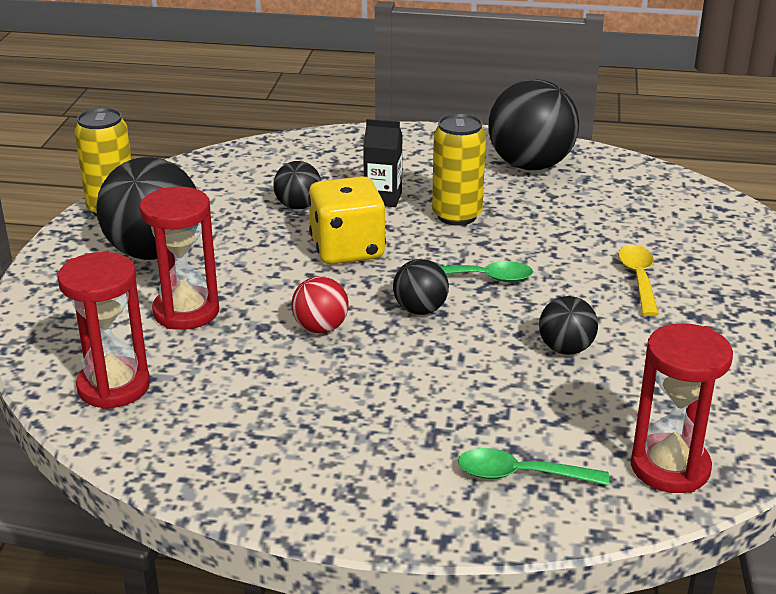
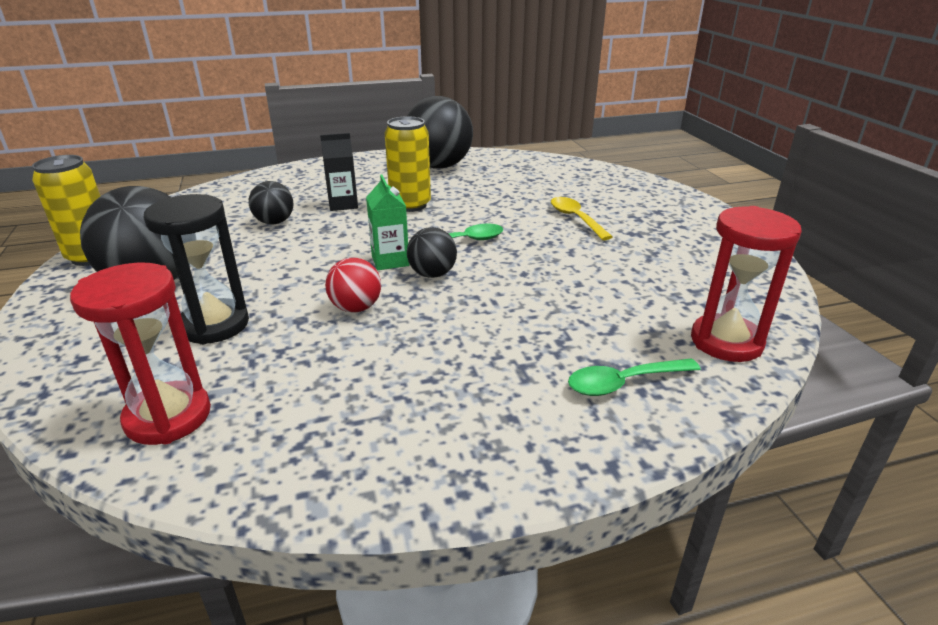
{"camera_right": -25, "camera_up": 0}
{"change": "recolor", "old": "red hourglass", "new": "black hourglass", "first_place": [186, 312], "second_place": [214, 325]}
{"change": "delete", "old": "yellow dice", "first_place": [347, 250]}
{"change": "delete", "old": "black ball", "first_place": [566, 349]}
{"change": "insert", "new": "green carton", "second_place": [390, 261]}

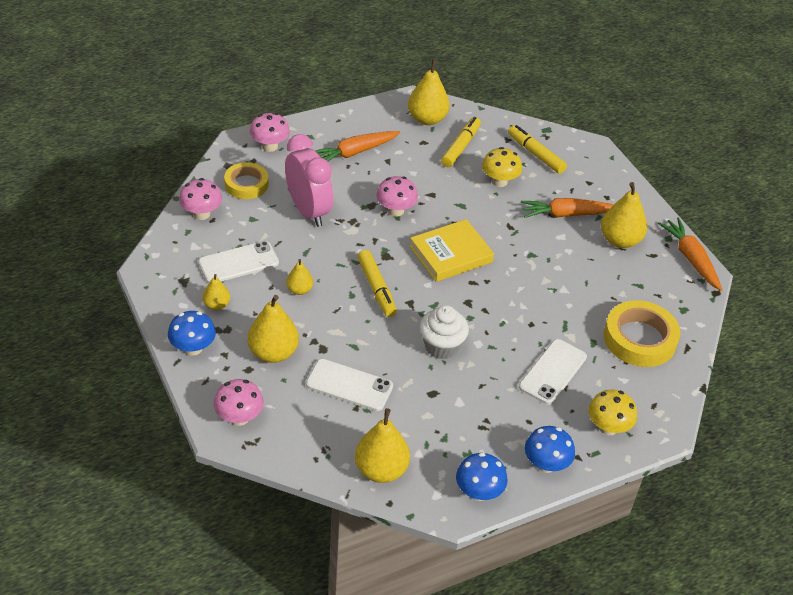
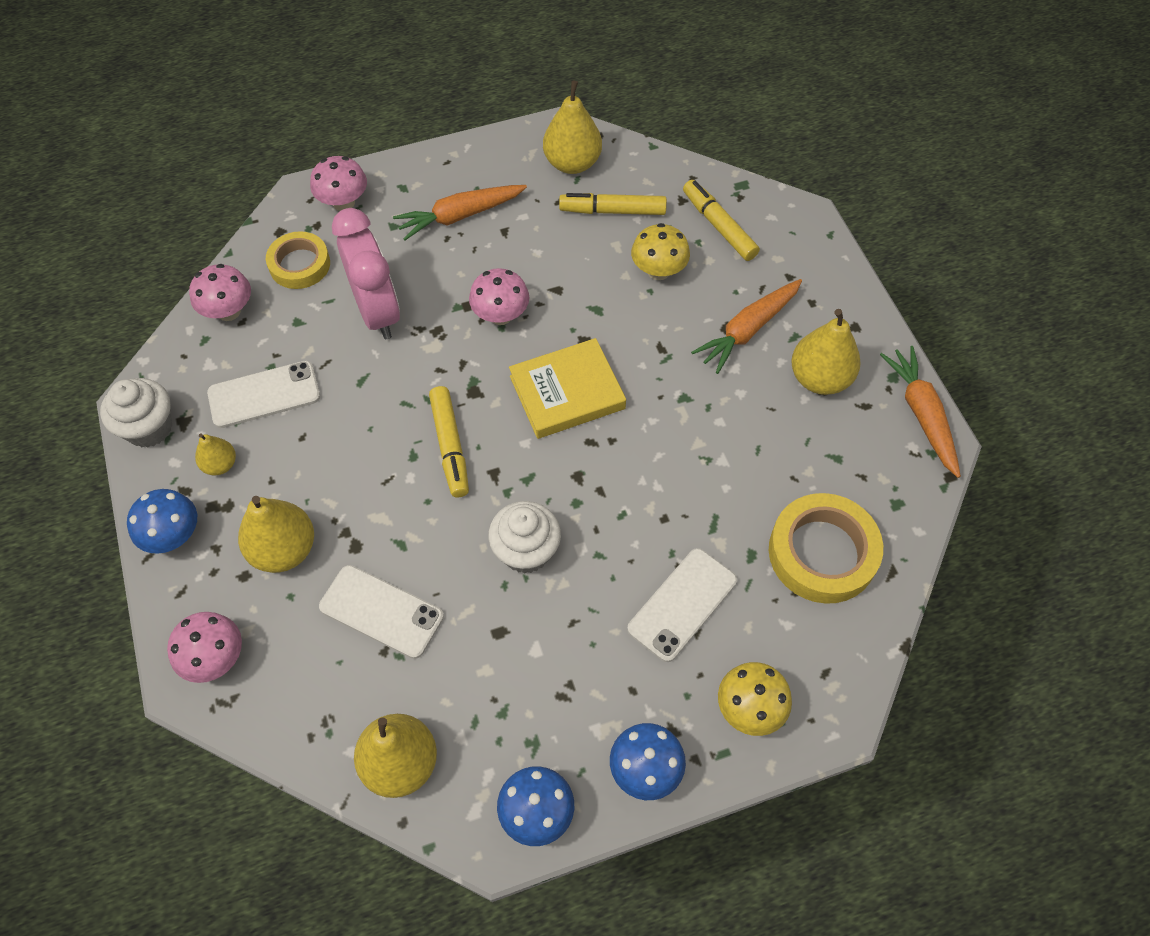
{"camera_right": 10, "camera_up": 15}
{"change": "delete", "old": "yellow pear", "first_place": [299, 290]}
{"change": "rotate", "old": "yellow marker", "first_place": [461, 147], "second_place": [612, 211], "degrees": -120}
{"change": "rotate", "old": "orange carrot", "first_place": [567, 214], "second_place": [748, 330], "degrees": -45}
{"change": "insert", "new": "white cupcake", "second_place": [149, 428]}

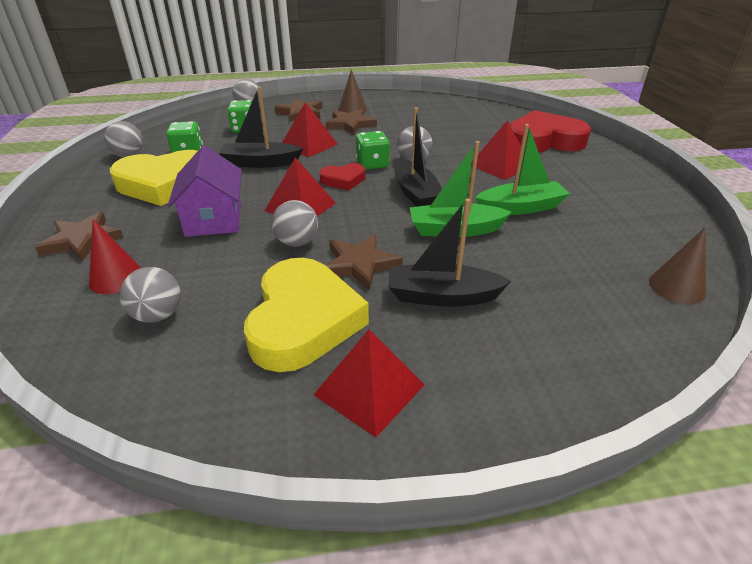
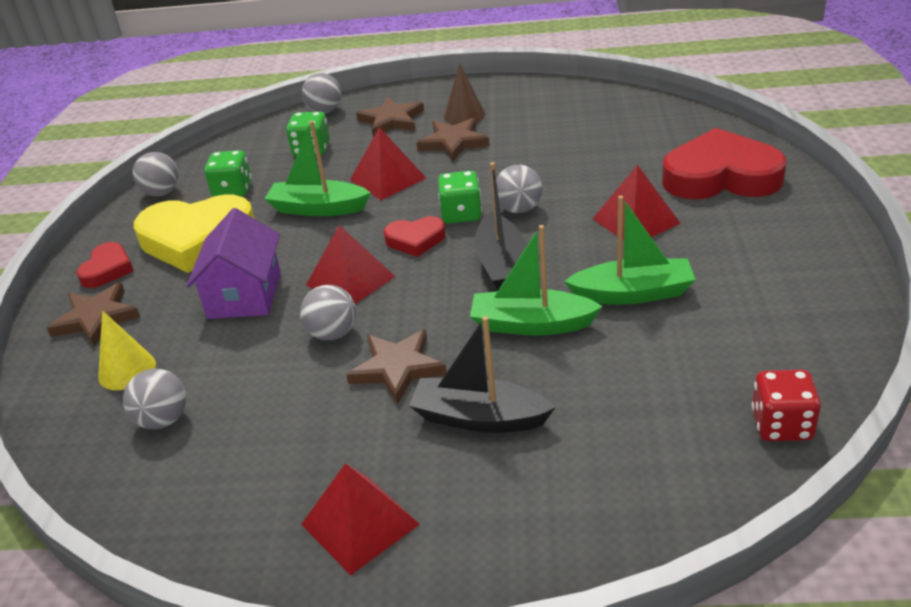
{"camera_right": 15, "camera_up": 0}
{"change": "recolor", "old": "red cone", "new": "yellow cone", "first_place": [116, 278], "second_place": [127, 370]}
{"change": "recolor", "old": "black boat", "new": "green boat", "first_place": [260, 163], "second_place": [318, 208]}
{"change": "delete", "old": "yellow heart", "first_place": [303, 321]}
{"change": "replace", "old": "brown cone", "new": "red dice", "first_place": [676, 287], "second_place": [781, 425]}
{"change": "insert", "new": "red heart", "second_place": [107, 269]}

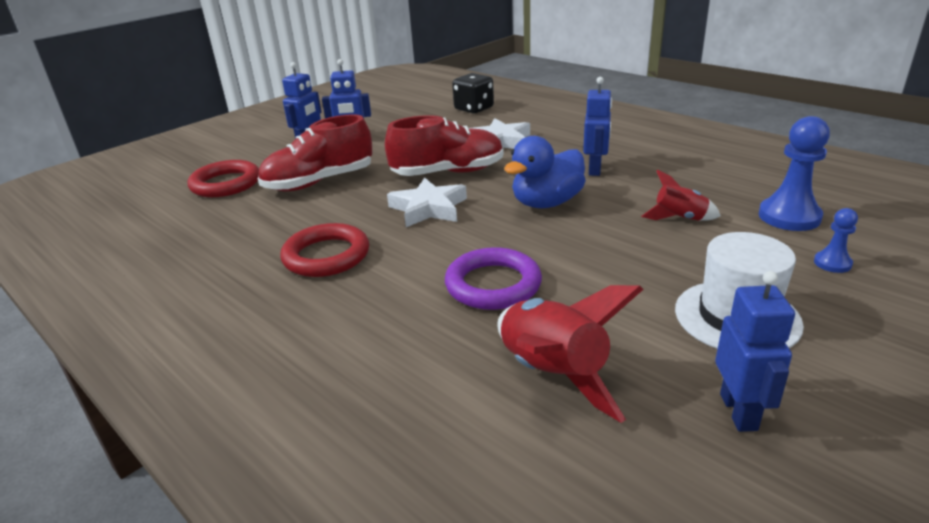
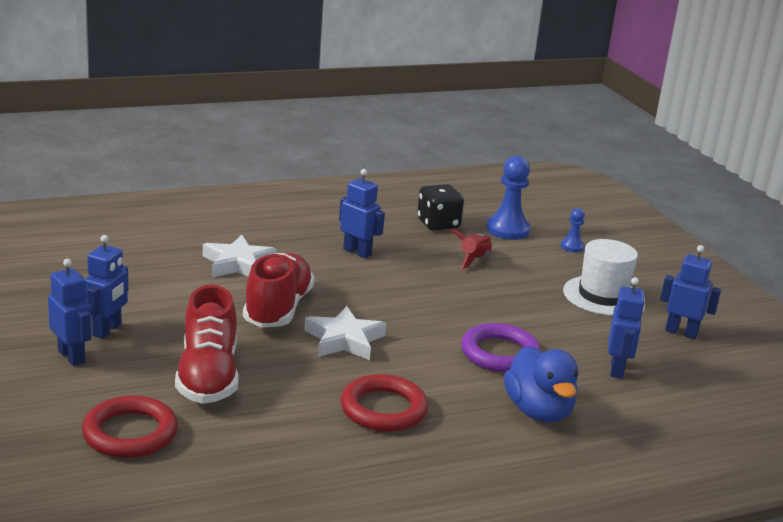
{"camera_right": -70, "camera_up": -5}
{"change": "move", "old": "black dice", "first_place": [474, 109], "second_place": [438, 224]}
{"change": "replace", "old": "red rocket", "new": "blue robot", "first_place": [552, 374], "second_place": [617, 369]}
{"change": "move", "old": "blue duck", "first_place": [546, 203], "second_place": [538, 411]}

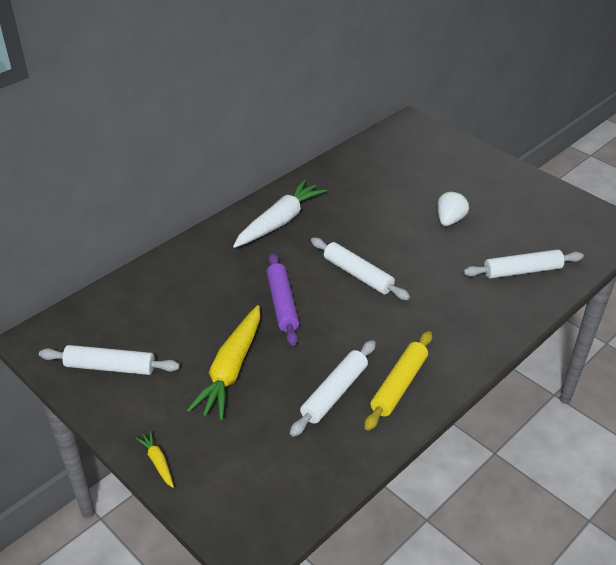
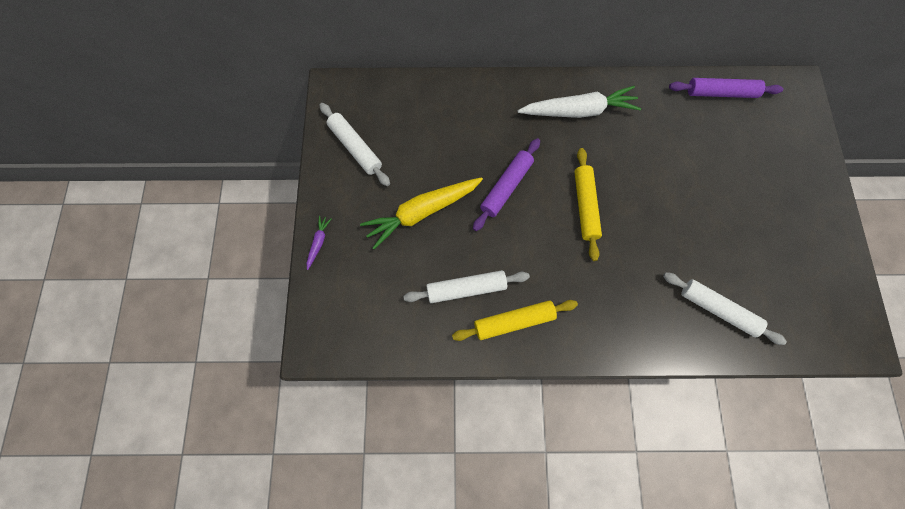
{"camera_right": 45, "camera_up": 30}
{"change": "recolor", "old": "yellow carrot", "new": "purple carrot", "first_place": [157, 462], "second_place": [318, 243]}
{"change": "recolor", "old": "white rolling pin", "new": "yellow rolling pin", "first_place": [358, 275], "second_place": [585, 206]}
{"change": "delete", "old": "white strawberry", "first_place": [450, 220]}
{"change": "insert", "new": "purple rolling pin", "second_place": [721, 93]}

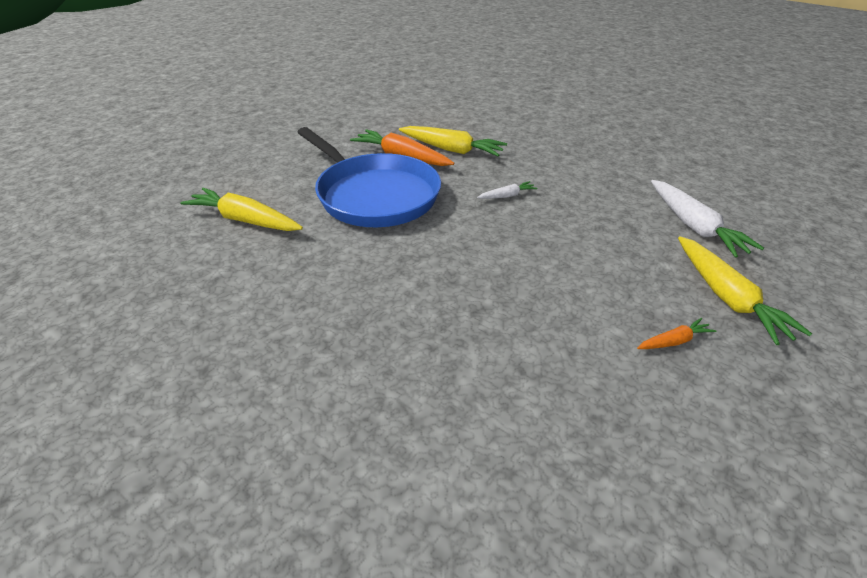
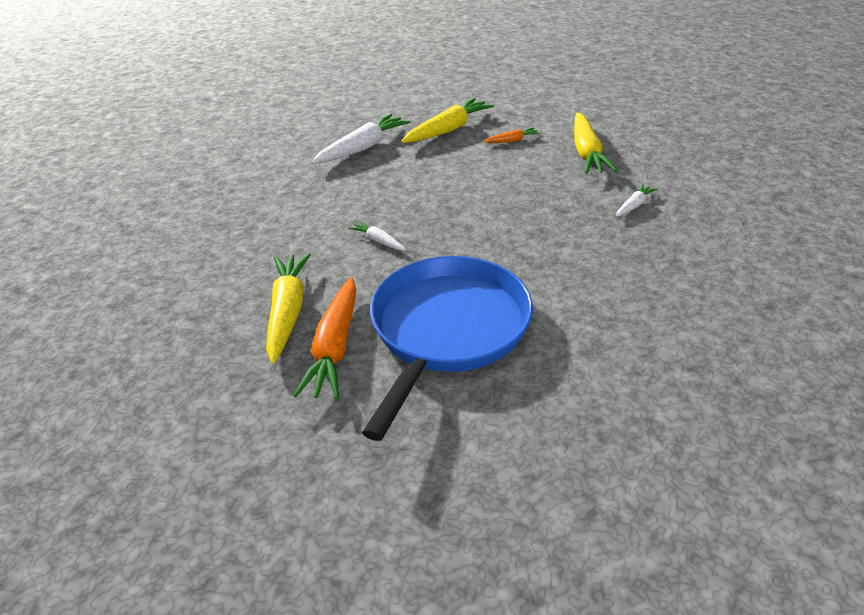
{"camera_right": -115, "camera_up": 0}
{"change": "move", "old": "yellow carrot", "first_place": [245, 220], "second_place": [587, 152]}
{"change": "rotate", "old": "orange carrot", "first_place": [674, 341], "second_place": [512, 140], "degrees": 120}
{"change": "insert", "new": "white carrot", "second_place": [634, 205]}

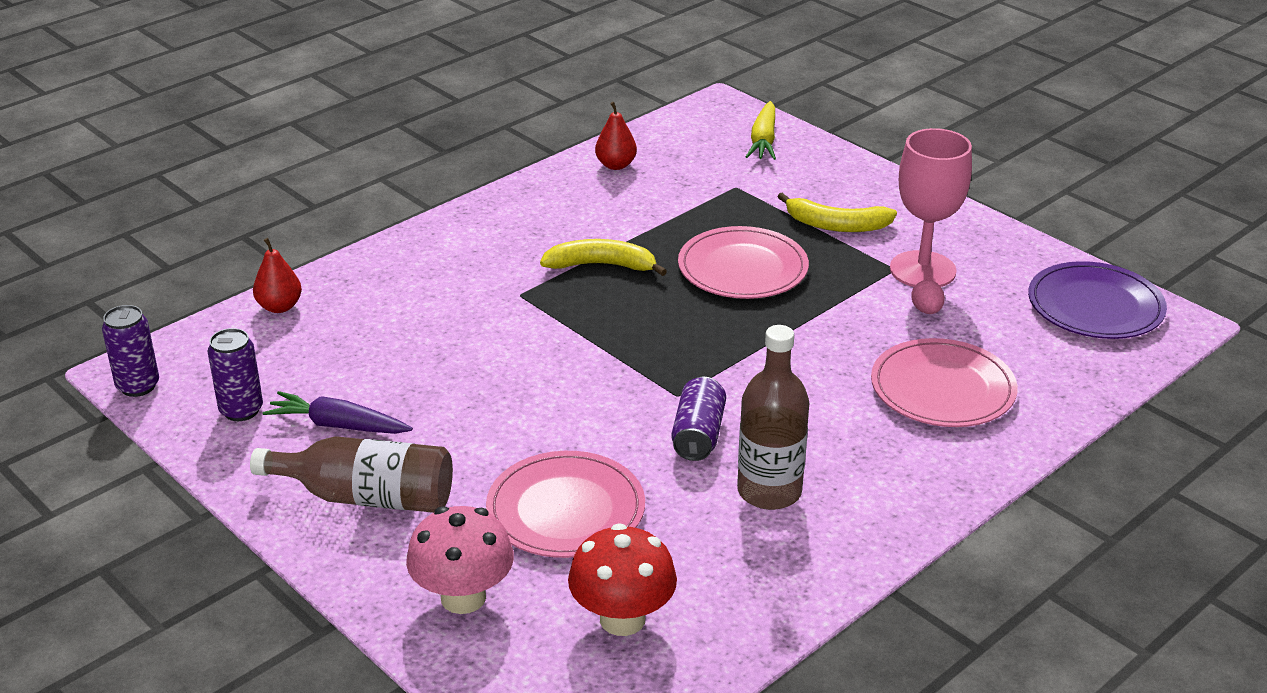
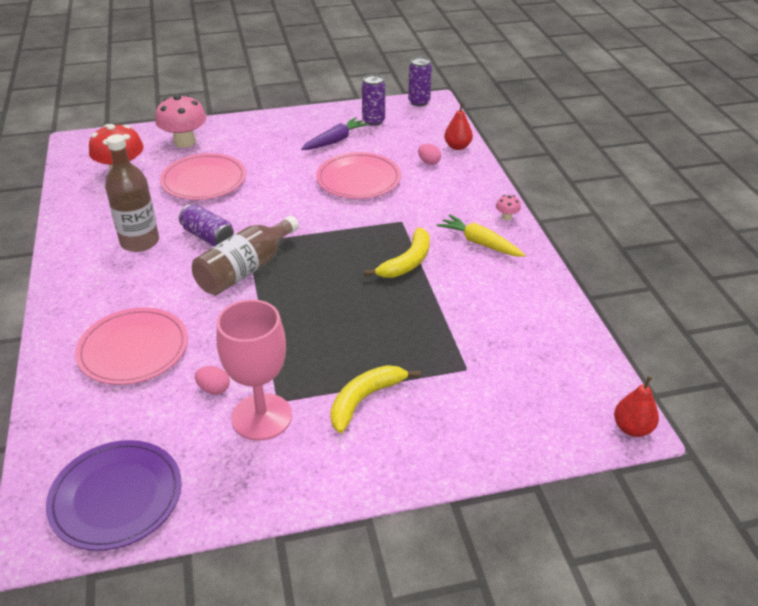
{"camera_right": 120, "camera_up": 5}
{"change": "move", "old": "brown bottle", "first_place": [367, 497], "second_place": [245, 269]}
{"change": "move", "old": "red pear", "first_place": [616, 165], "second_place": [632, 428]}
{"change": "move", "old": "pink plate", "first_place": [742, 268], "second_place": [358, 179]}
{"change": "move", "old": "yellow carrot", "first_place": [763, 140], "second_place": [480, 243]}
{"change": "insert", "new": "pink egg", "second_place": [429, 162]}
{"change": "insert", "new": "pink mushroom", "second_place": [506, 217]}

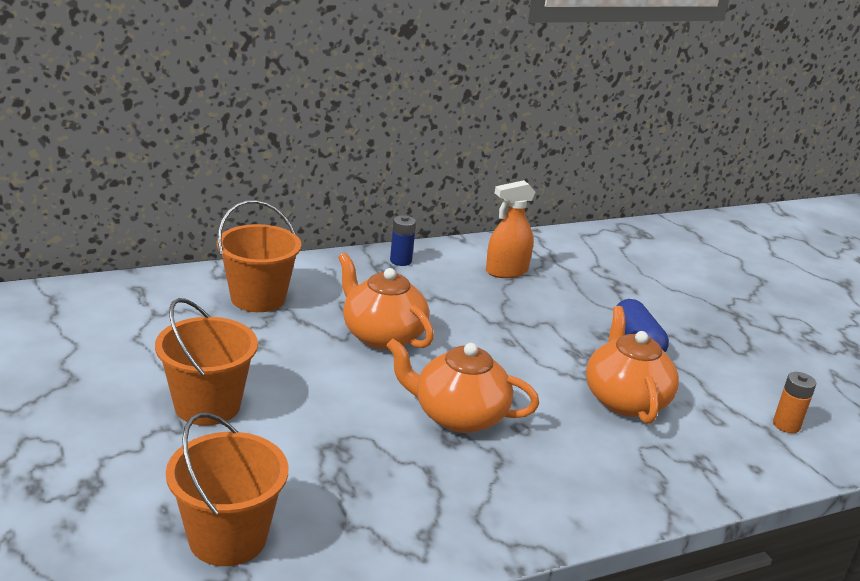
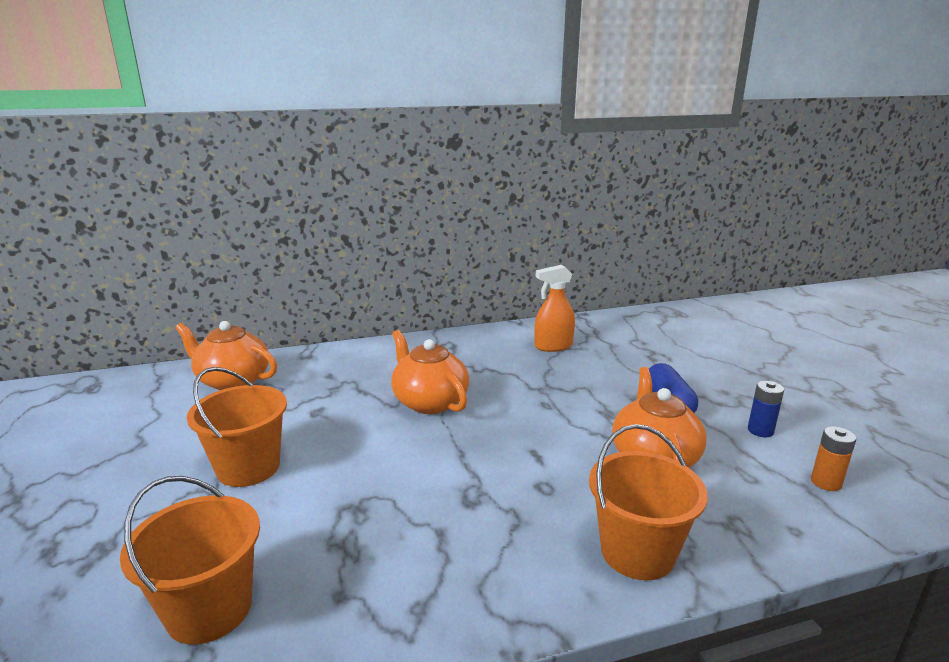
{"camera_right": 10, "camera_up": -5}
{"change": "move", "old": "orange bucket", "first_place": [258, 298], "second_place": [637, 552]}
{"change": "move", "old": "orange teapot", "first_place": [458, 416], "second_place": [232, 381]}
{"change": "move", "old": "blue battery", "first_place": [400, 261], "second_place": [760, 431]}

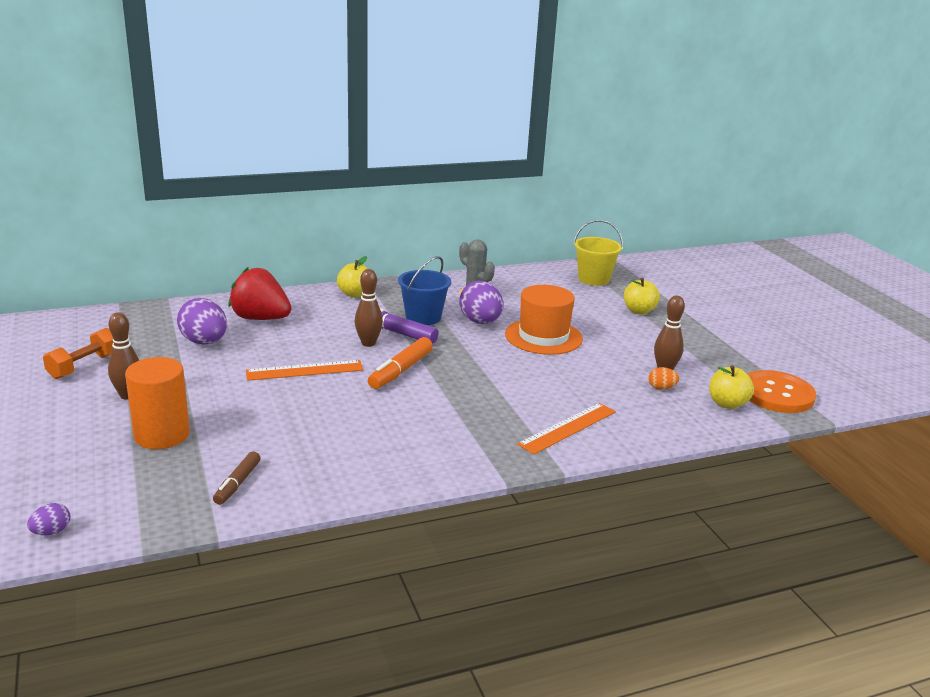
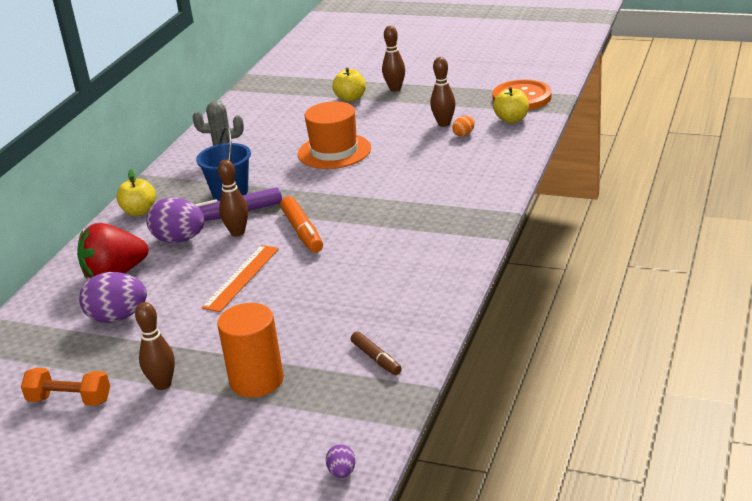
{"camera_right": -45, "camera_up": 5}
{"change": "rotate", "old": "orange dumbbell", "first_place": [84, 366], "second_place": [69, 400], "degrees": -60}
{"change": "move", "old": "purple egg", "first_place": [480, 322], "second_place": [179, 240]}
{"change": "delete", "old": "orange ruler", "first_place": [568, 428]}
{"change": "delete", "old": "yellow bucket", "first_place": [594, 279]}
{"change": "insert", "new": "brown bowling pin", "second_place": [395, 89]}

